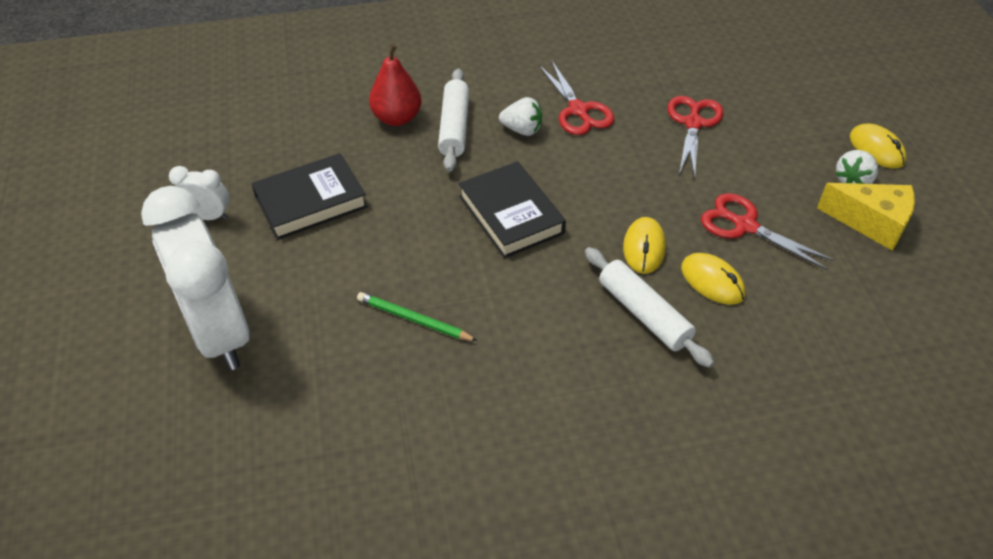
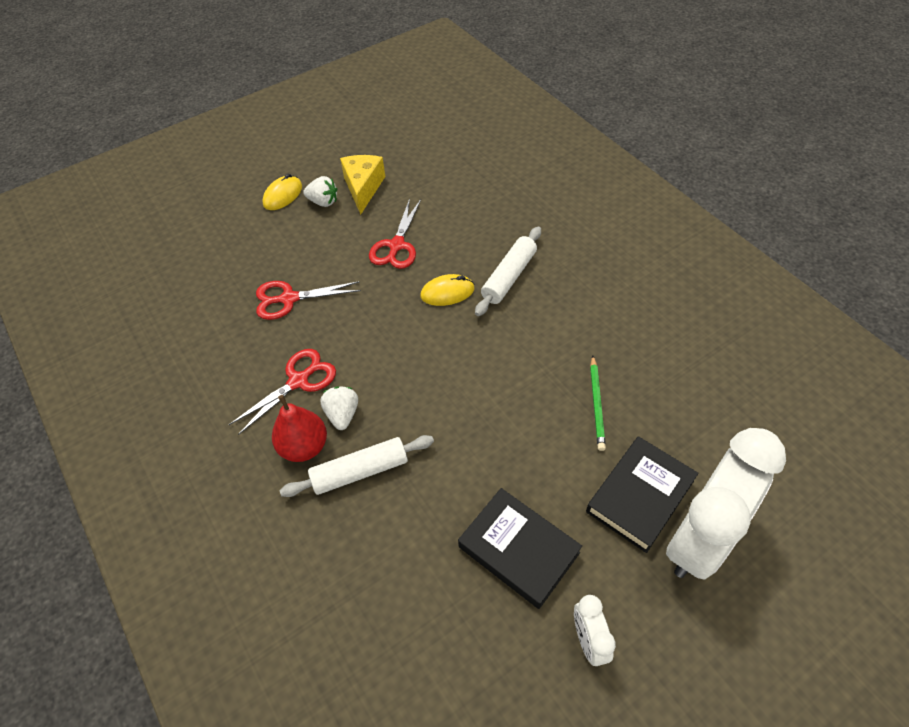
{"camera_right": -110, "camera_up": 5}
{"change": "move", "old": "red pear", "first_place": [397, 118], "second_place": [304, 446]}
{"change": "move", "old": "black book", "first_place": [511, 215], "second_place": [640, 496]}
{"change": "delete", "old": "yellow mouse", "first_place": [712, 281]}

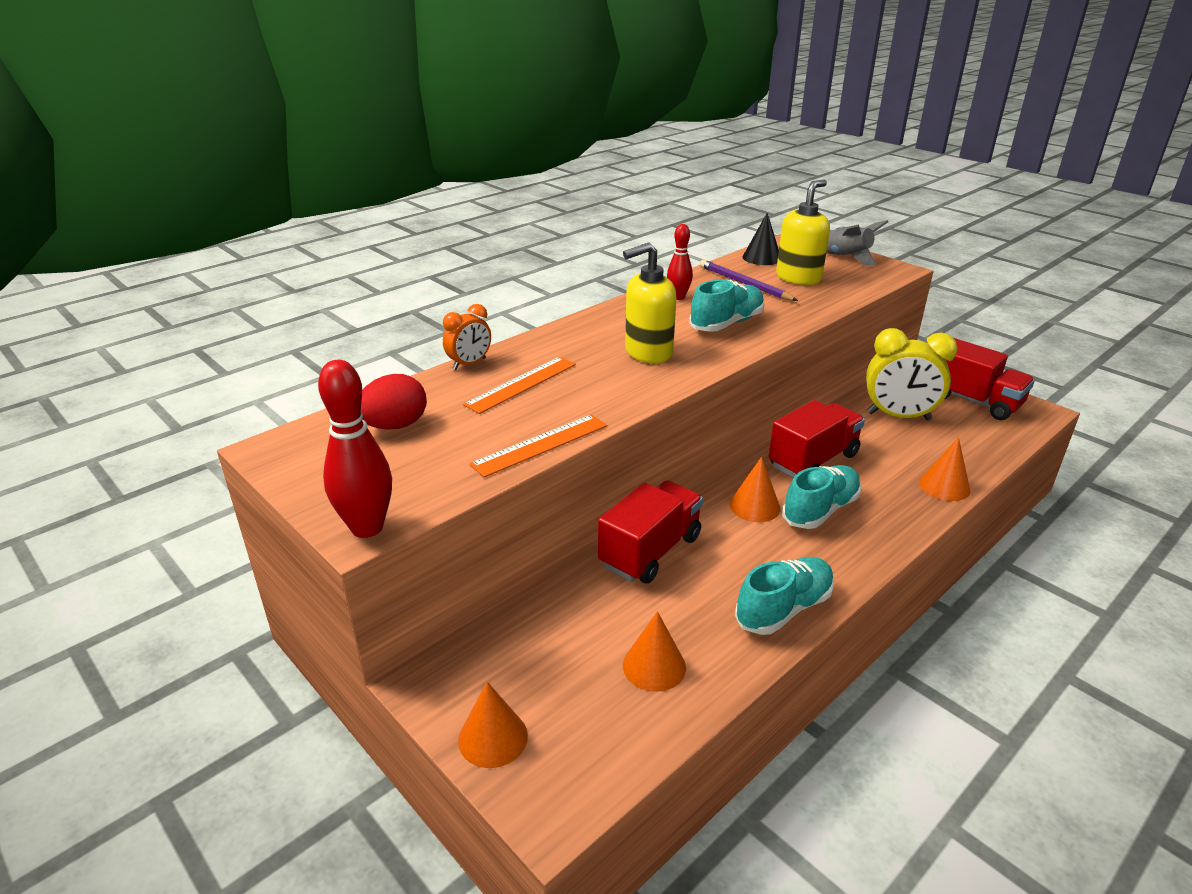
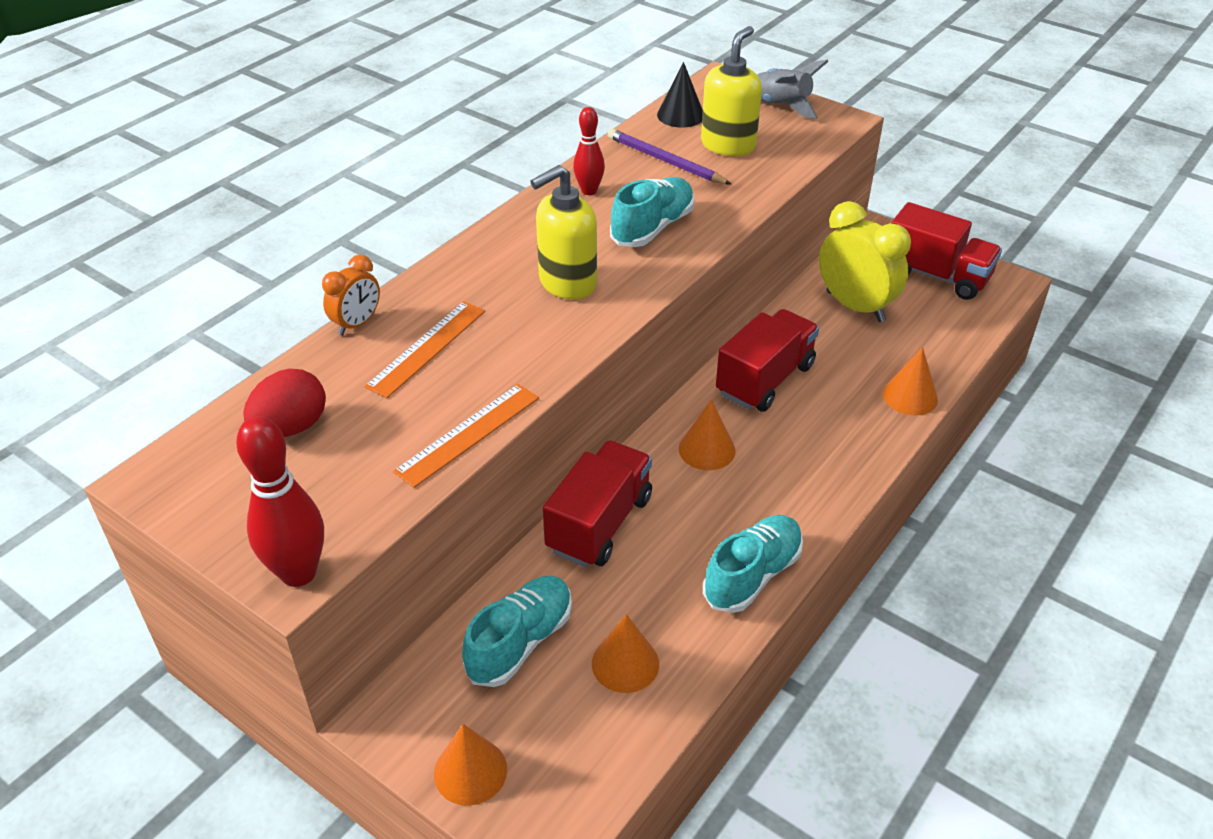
{"camera_right": -10, "camera_up": 10}
{"change": "move", "old": "turquoise shoe", "first_place": [820, 510], "second_place": [520, 642]}
{"change": "rotate", "old": "yellow clock", "first_place": [898, 416], "second_place": [855, 306], "degrees": -135}

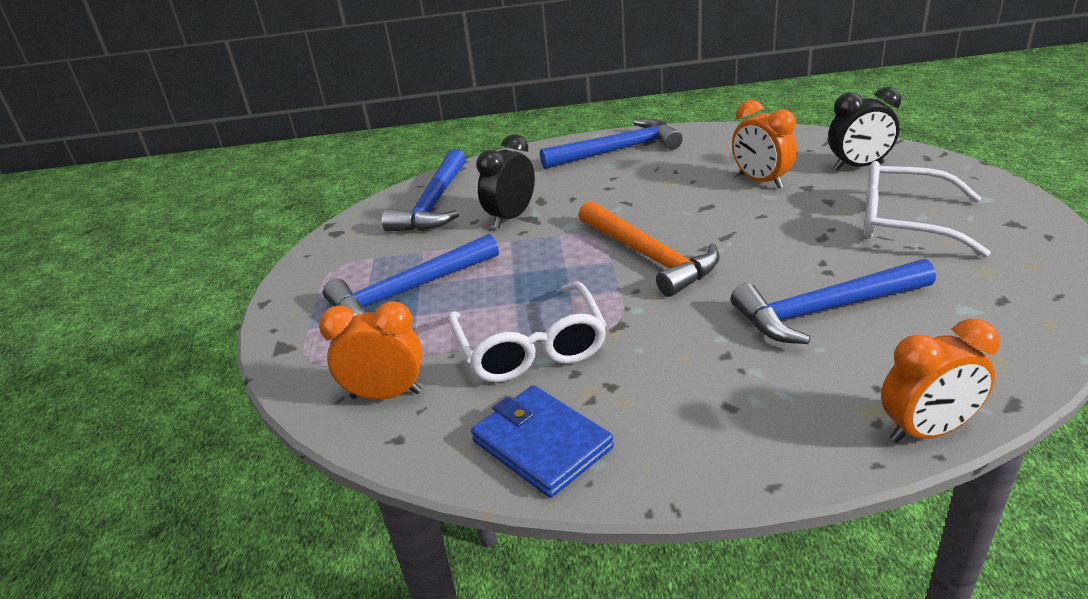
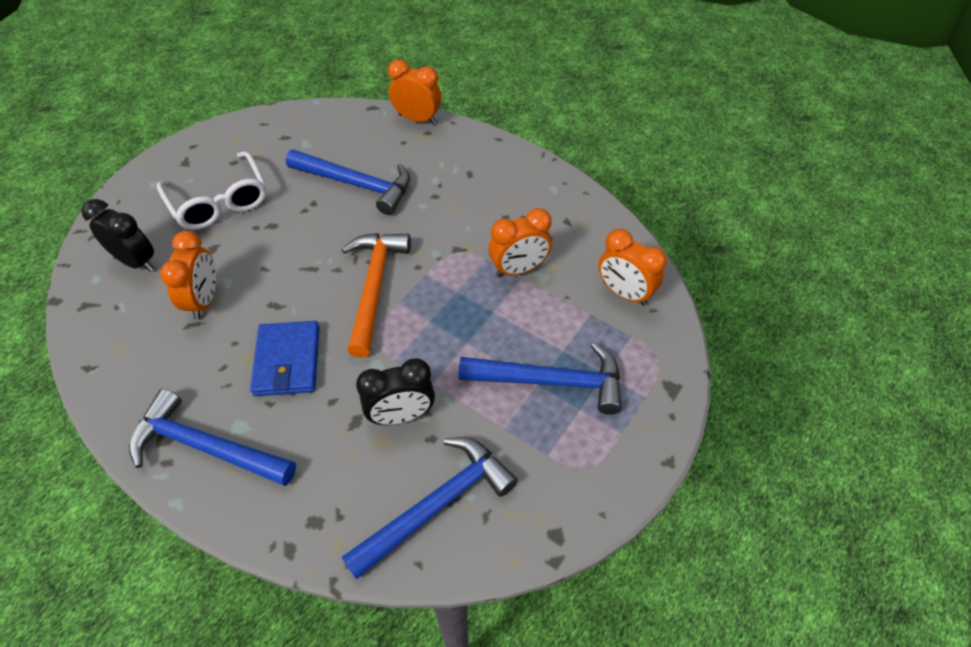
{"camera_right": -145, "camera_up": 20}
{"change": "replace", "old": "white glasses", "new": "orange clock", "first_place": [530, 346], "second_place": [518, 269]}
{"change": "move", "old": "blue wallet", "first_place": [542, 444], "second_place": [287, 361]}

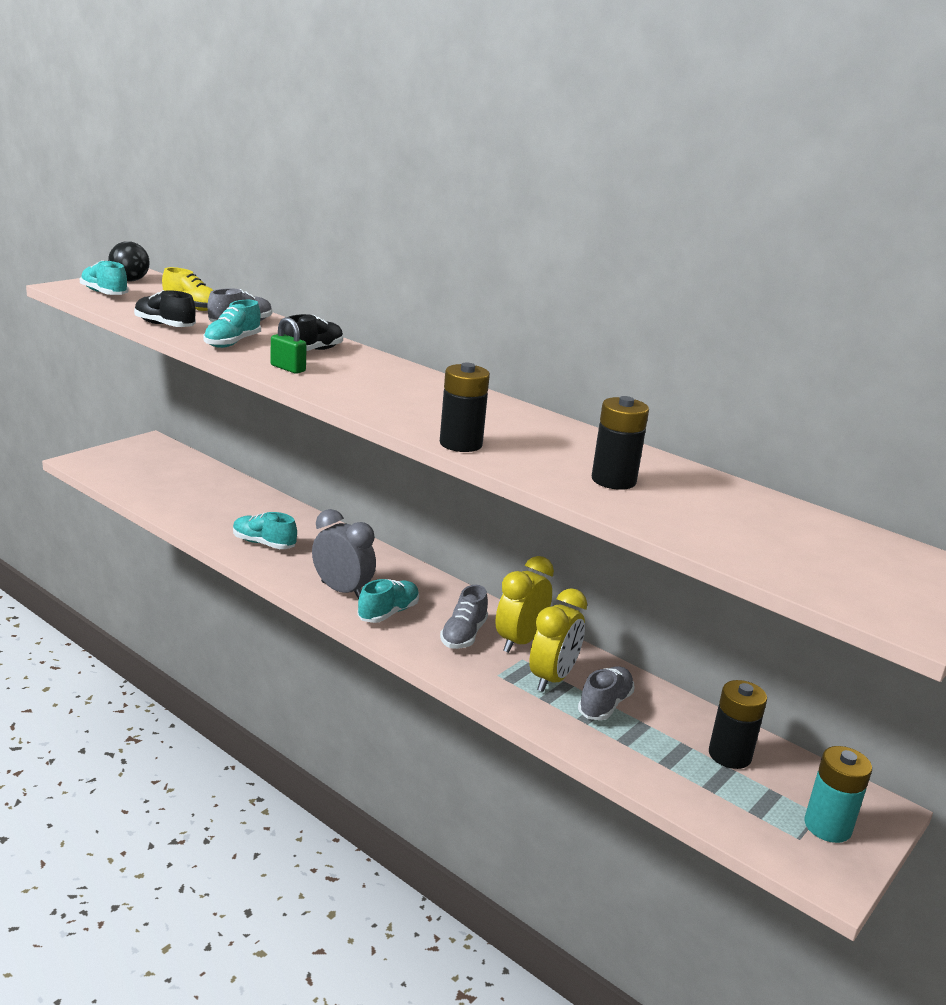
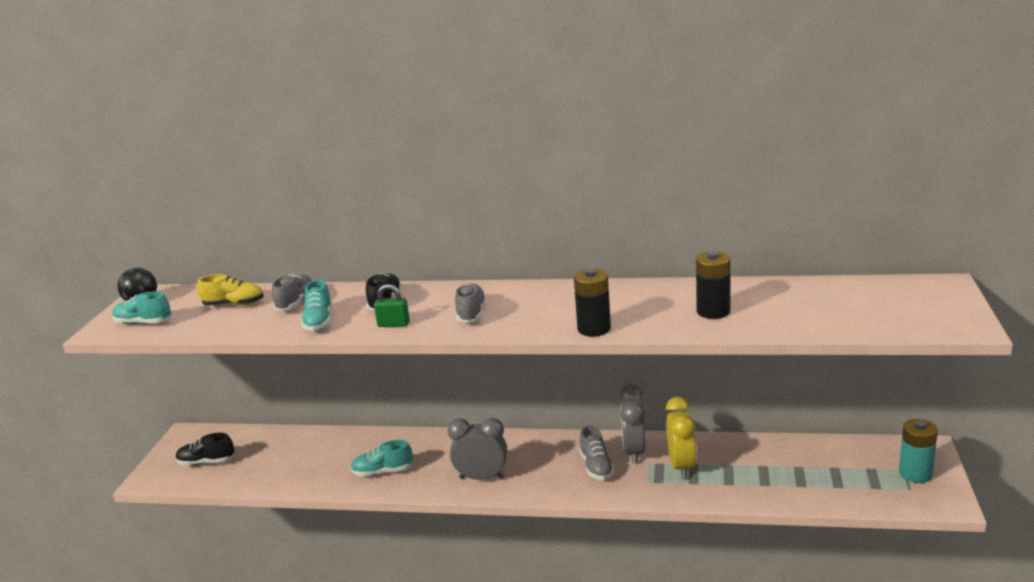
{"camera_right": -25, "camera_up": 0}
{"change": "move", "old": "black shoe", "first_place": [164, 325], "second_place": [206, 462]}
{"change": "delete", "old": "turquoise shoe", "first_place": [388, 613]}
{"change": "recolor", "old": "yellow clock", "new": "grey clock", "first_place": [519, 641], "second_place": [634, 452]}
{"change": "move", "old": "grey shoe", "first_place": [605, 705], "second_place": [471, 313]}
{"change": "delete", "old": "black battery", "first_place": [729, 755]}

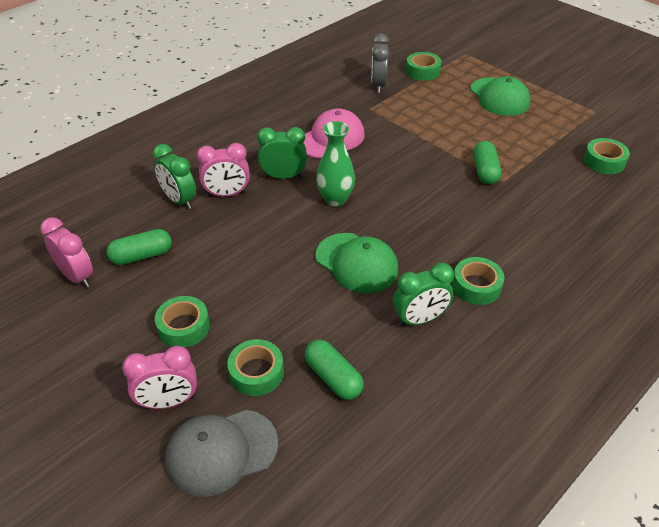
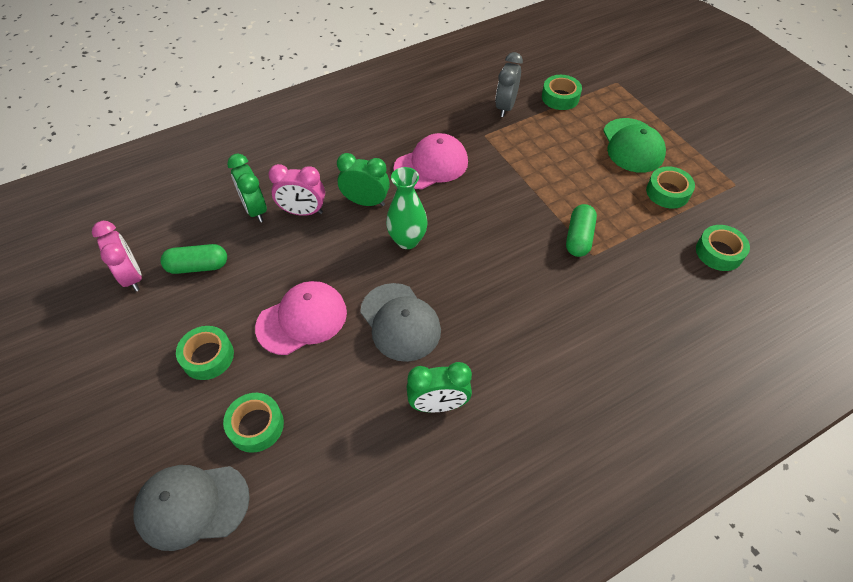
{"camera_right": 15, "camera_up": 10}
{"change": "delete", "old": "pink clock", "first_place": [168, 401]}
{"change": "delete", "old": "green capsule", "first_place": [333, 377]}
{"change": "recolor", "old": "green cap", "new": "grey cap", "first_place": [357, 263], "second_place": [400, 322]}
{"change": "move", "old": "green tape", "first_place": [476, 286], "second_place": [667, 192]}
{"change": "insert", "new": "pink cap", "second_place": [302, 319]}

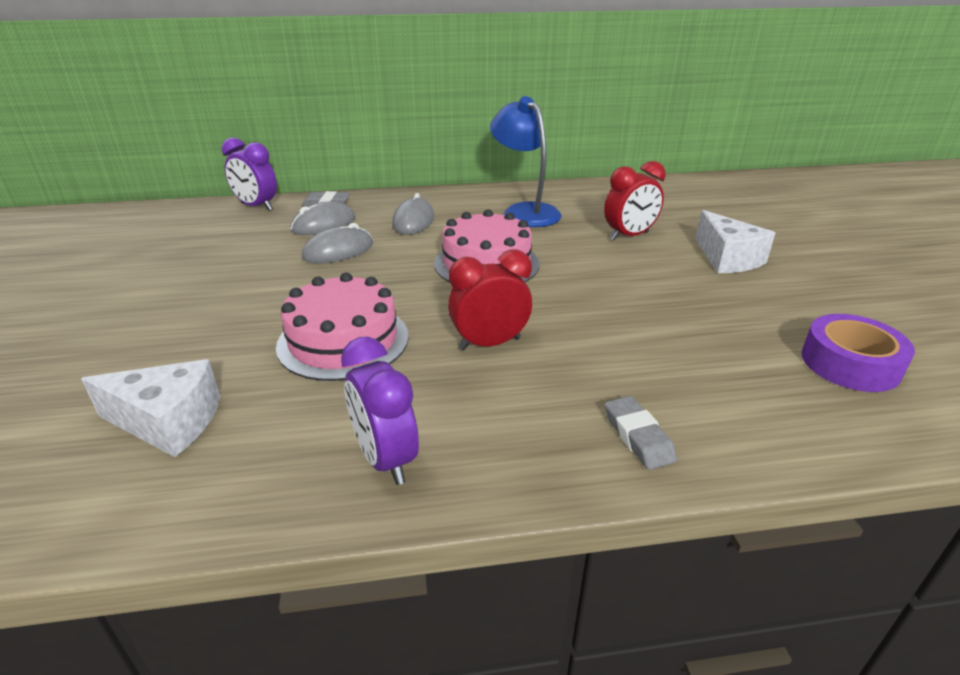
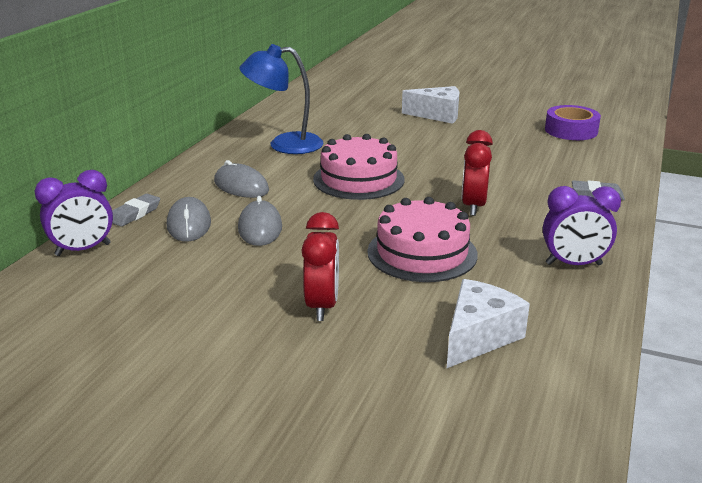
{"camera_right": -60, "camera_up": -5}
{"change": "move", "old": "red clock", "first_place": [629, 236], "second_place": [322, 306]}

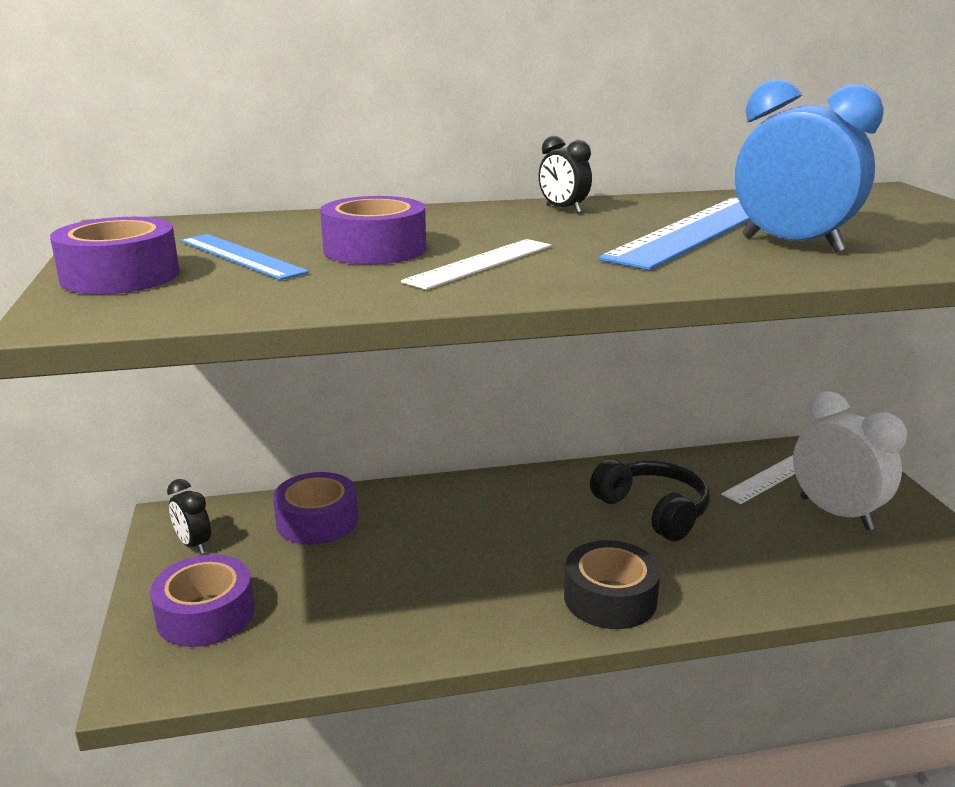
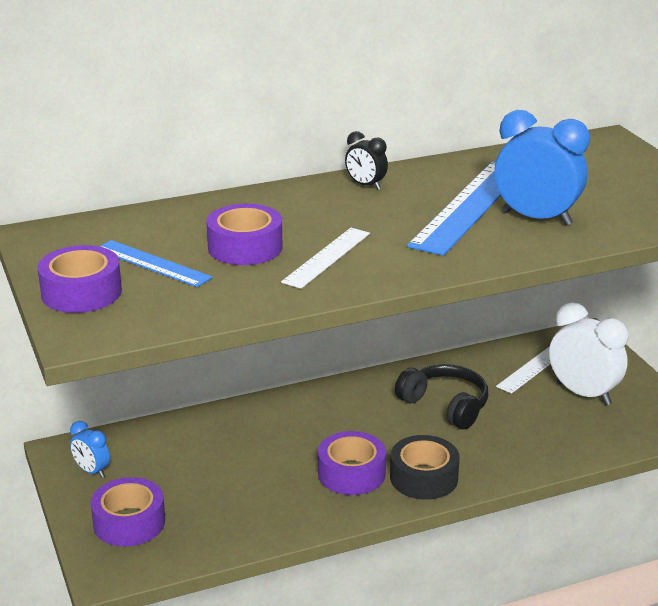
{"camera_right": -10, "camera_up": 5}
{"change": "recolor", "old": "black clock", "new": "blue clock", "first_place": [194, 545], "second_place": [92, 471]}
{"change": "move", "old": "purple tape", "first_place": [317, 521], "second_place": [351, 473]}

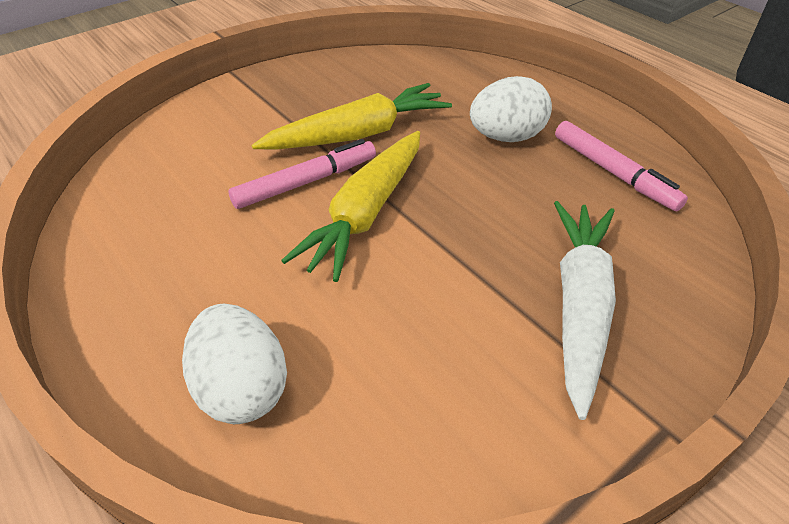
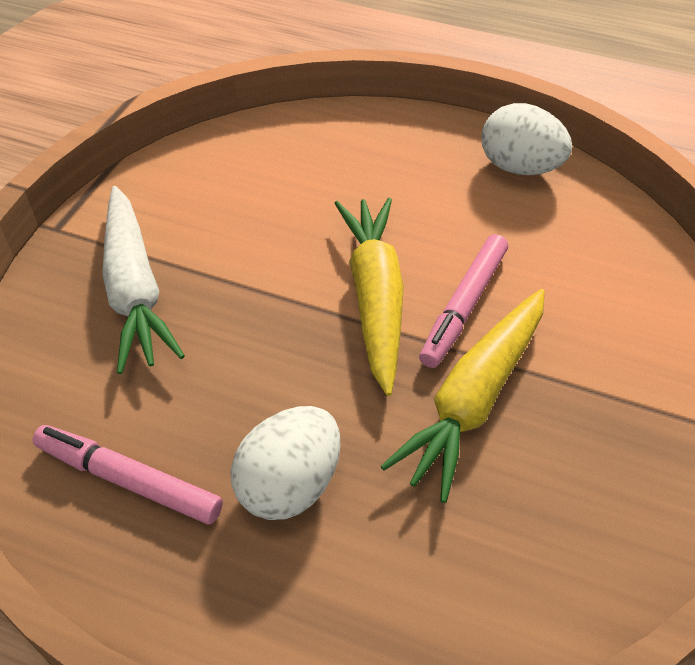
{"camera_right": 150, "camera_up": 5}
{"change": "move", "old": "white egg", "first_place": [242, 388], "second_place": [519, 167]}

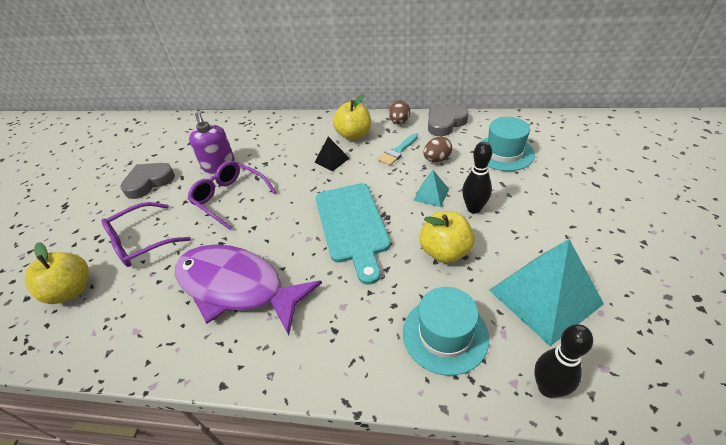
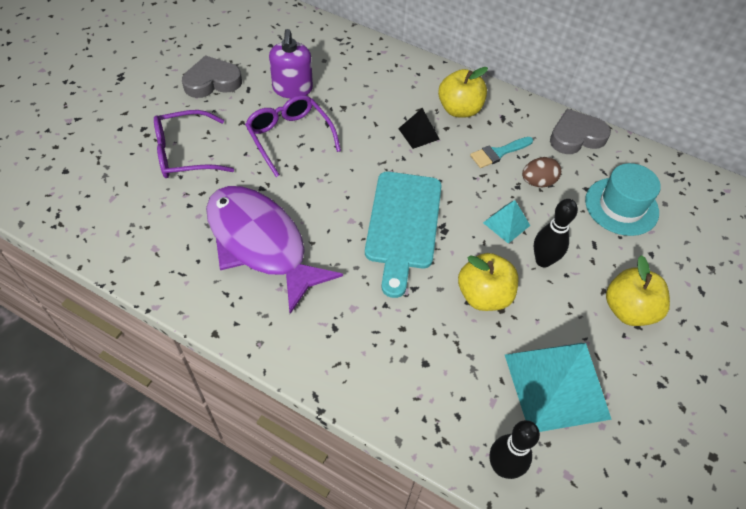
{"camera_right": 15, "camera_up": 10}
{"change": "move", "old": "yellow apple", "first_place": [71, 290], "second_place": [628, 310]}
{"change": "delete", "old": "brown egg", "first_place": [399, 122]}
{"change": "delete", "old": "turquoise hat", "first_place": [445, 334]}

